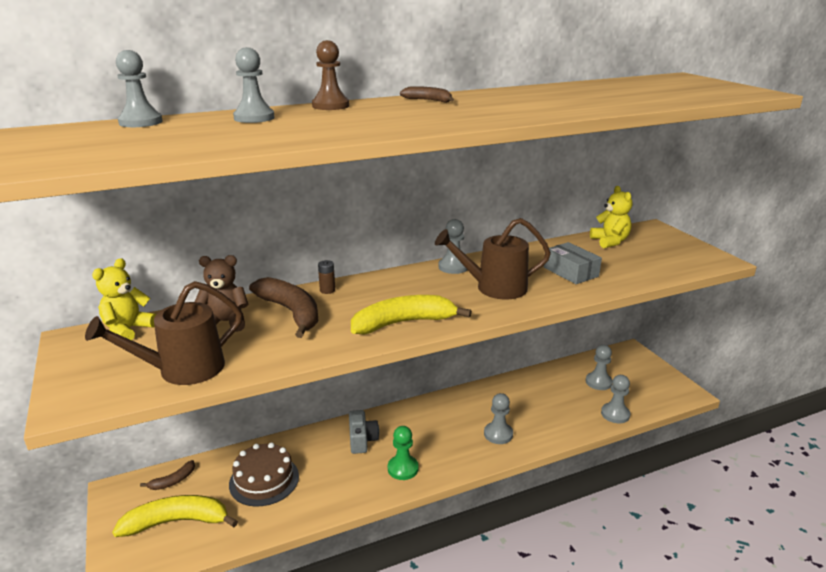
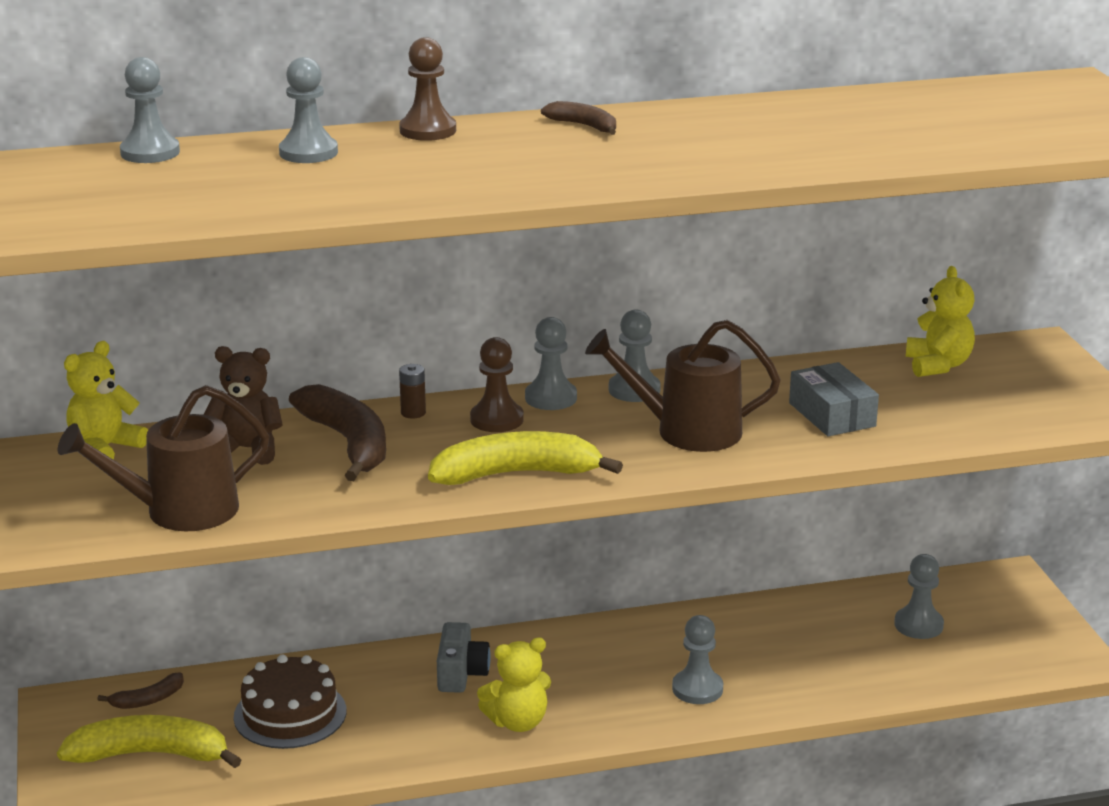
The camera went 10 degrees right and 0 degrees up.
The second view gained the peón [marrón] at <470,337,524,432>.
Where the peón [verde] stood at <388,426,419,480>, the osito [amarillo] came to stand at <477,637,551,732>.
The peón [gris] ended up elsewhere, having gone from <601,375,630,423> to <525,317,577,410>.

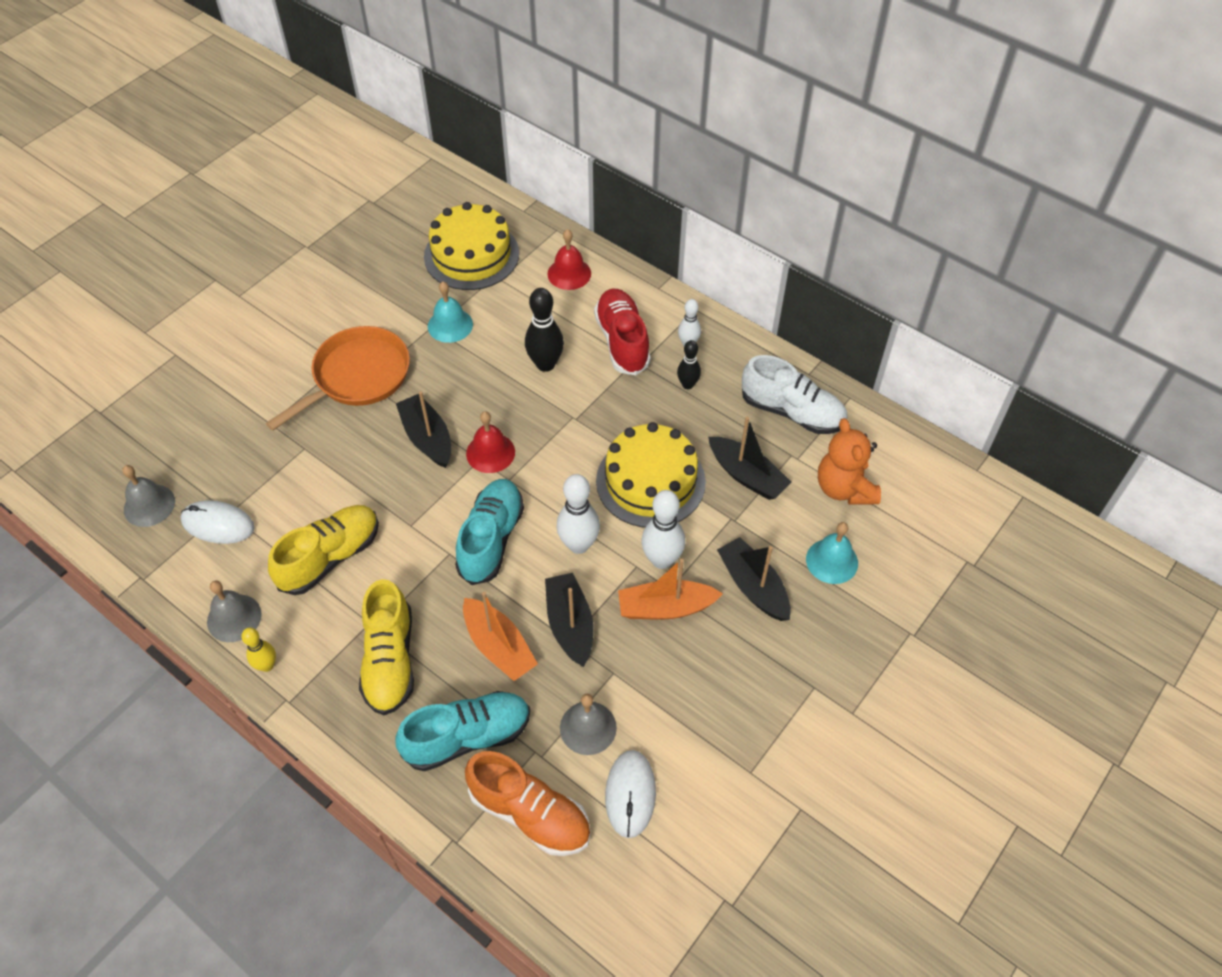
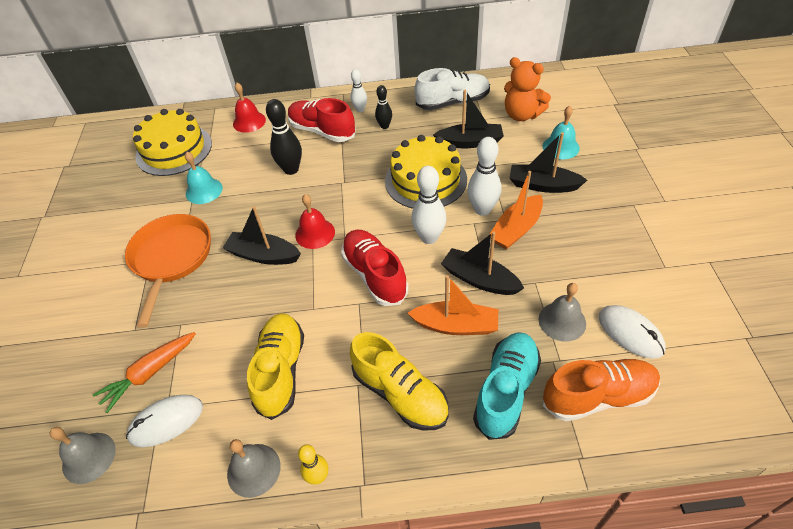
The camera went 40 degrees left and 5 degrees down.
The second view gained the zanahoria [naranja] at <93,332,196,413>.
What was the zapato [turquesa] at <455,479,524,585> turned into the zapato [rojo] at <341,230,409,306>.

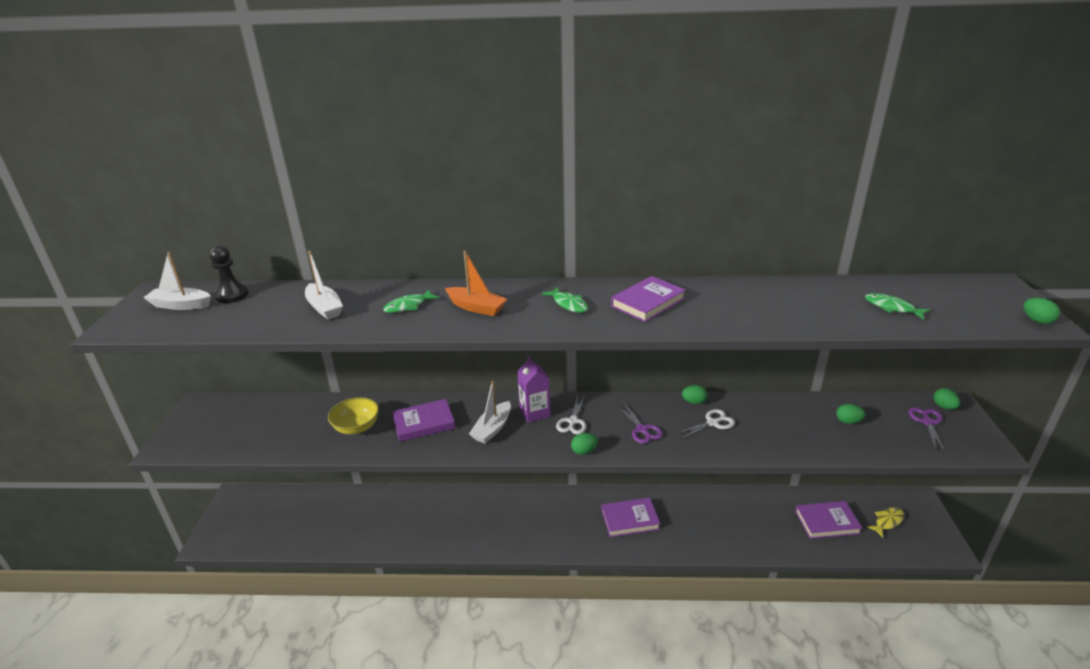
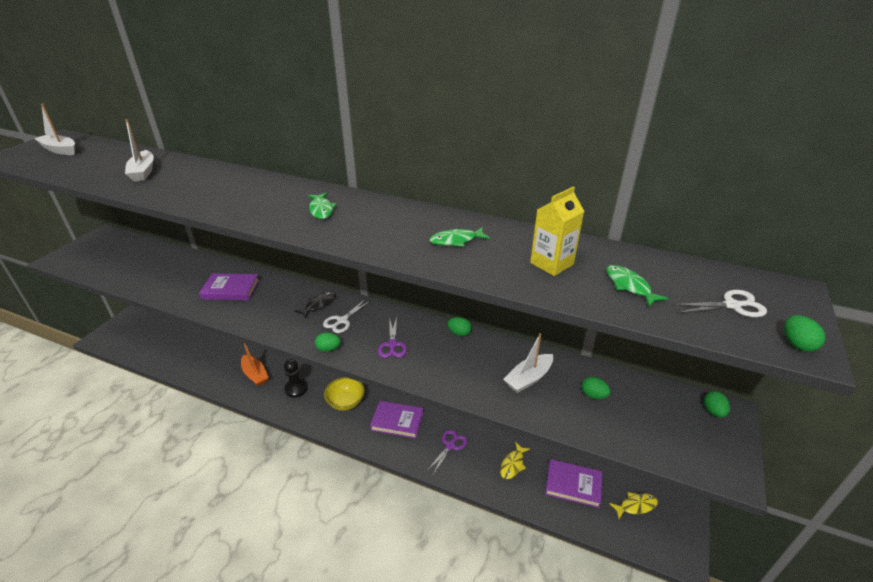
The camera went 20 degrees right and 5 degrees up.
The barco [naranja] ended up elsewhere, having gone from <445,251,507,316> to <241,343,269,386>.
The peón [negro] ended up elsewhere, having gone from <209,246,249,303> to <284,359,308,398>.
Where the cartón de leche [morado] stood at <517,356,550,423>, the pez [negro] came to stand at <295,292,336,319>.
The cuenco [amarillo] ended up elsewhere, having gone from <328,397,379,434> to <324,377,365,411>.
The tijeras [morado] ended up elsewhere, having gone from <909,407,945,452> to <427,430,467,475>.
The pez [verde] ended up elsewhere, having gone from <383,290,439,313> to <429,227,490,247>.
The second view gained the pez [amarillo] at <500,442,530,479>.
The barco [blanco] ended up elsewhere, having gone from <469,381,511,444> to <503,333,553,393>.
The second view gained the cartón de leche [amarillo] at <530,186,584,276>.
The tijeras [blanco] ended up elsewhere, having gone from <675,409,735,439> to <672,290,767,317>.
The second view lost the libro [morado] at <611,276,686,322>.

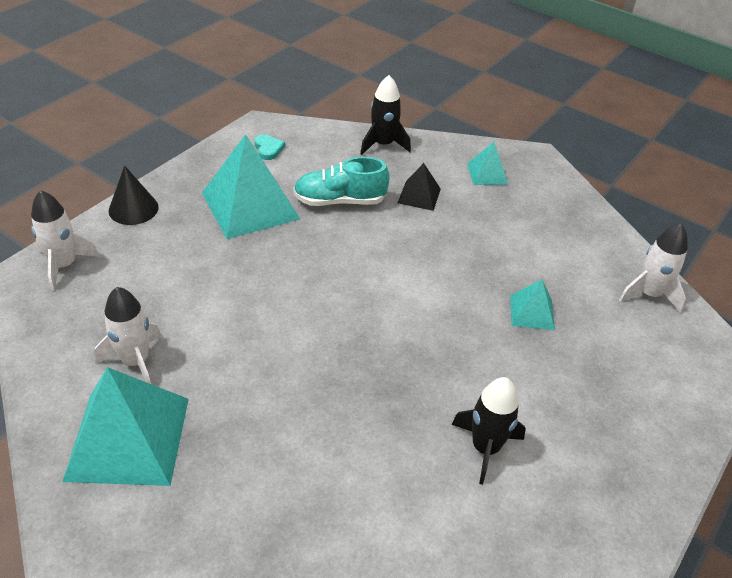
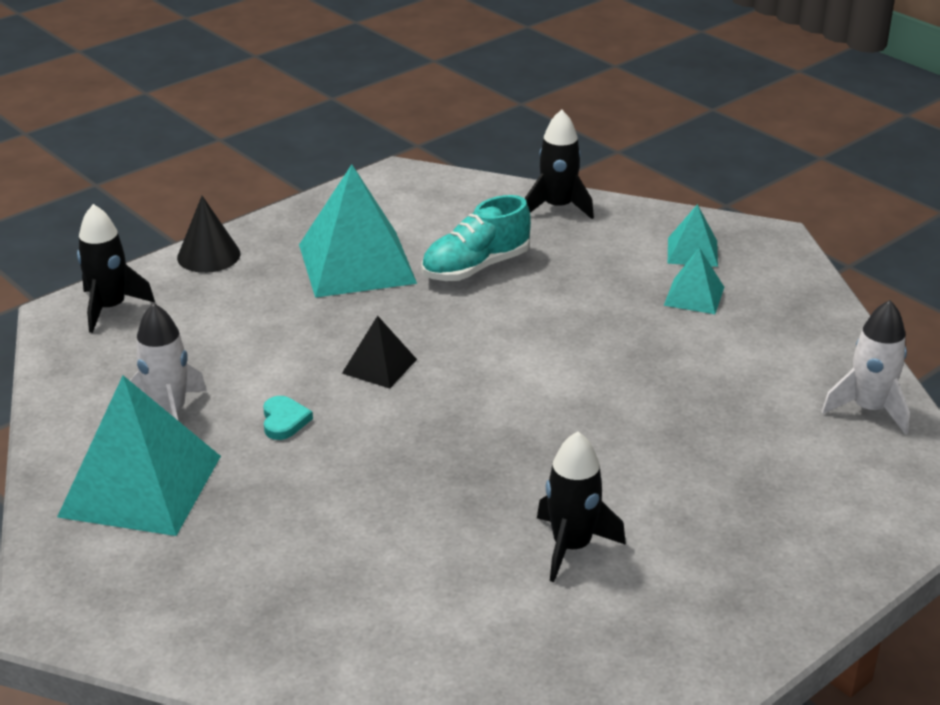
The camera went 15 degrees right and 10 degrees down.
What was the cohete [blanco] at <31,190,100,291> turned into the cohete [negro] at <77,204,155,333>.
The corazón [turquesa] ended up elsewhere, having gone from <254,135,285,160> to <263,396,313,440>.
The pirámide [negro] ended up elsewhere, having gone from <398,163,441,211> to <342,315,417,389>.
The zapato [turquesa] at <293,157,390,206> ended up facing another way, 45 degrees counterclockwise from before.
The pirámide [turquesa] ended up elsewhere, having gone from <510,280,555,331> to <664,247,724,314>.

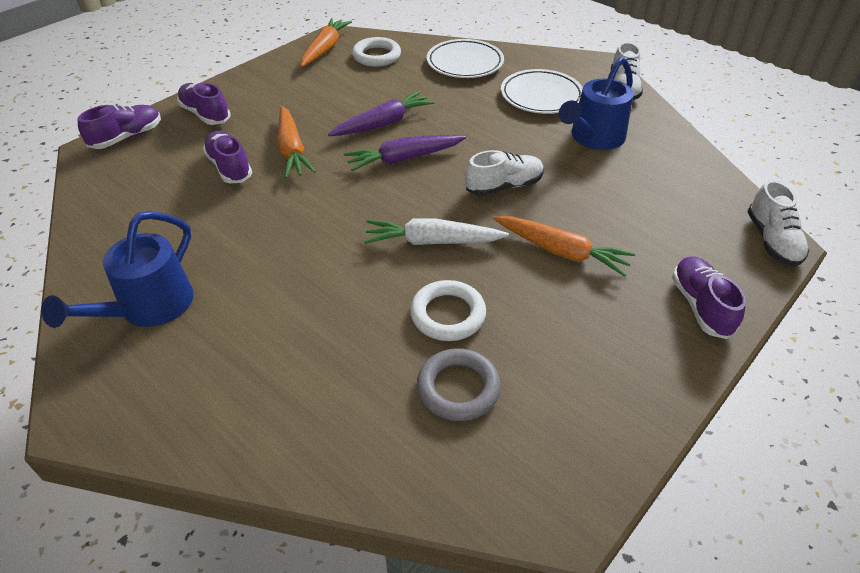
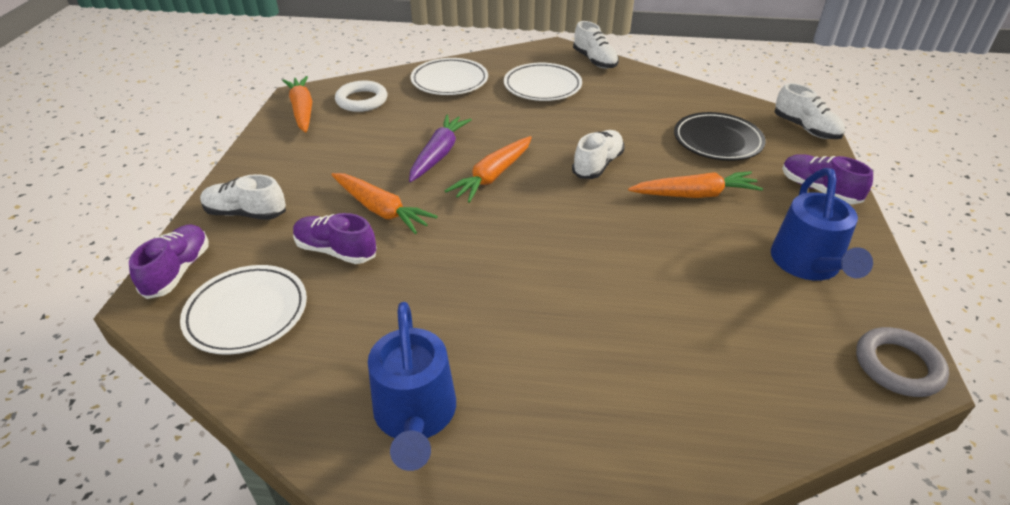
The camera went 35 degrees left and 5 degrees down.
The second view gained the plato [blanco] at <180,265,307,355>.
What was the zapato [morado] at <177,82,230,125> turned into the zapato [blanco] at <200,174,286,220>.
What was the zanahoria [morado] at <344,135,466,171> turned into the zanahoria [naranja] at <445,136,532,203>.
The second view gained the plato [negro] at <674,112,766,161>.
The regadera [azul] ended up elsewhere, having gone from <559,57,634,150> to <771,168,873,281>.
The anillo [gris] ended up elsewhere, having gone from <417,348,501,421> to <856,327,949,397>.
The second view lost the zanahoria [blanco] at <364,218,509,245>.
The second view lost the anillo [blanco] at <410,280,486,341>.

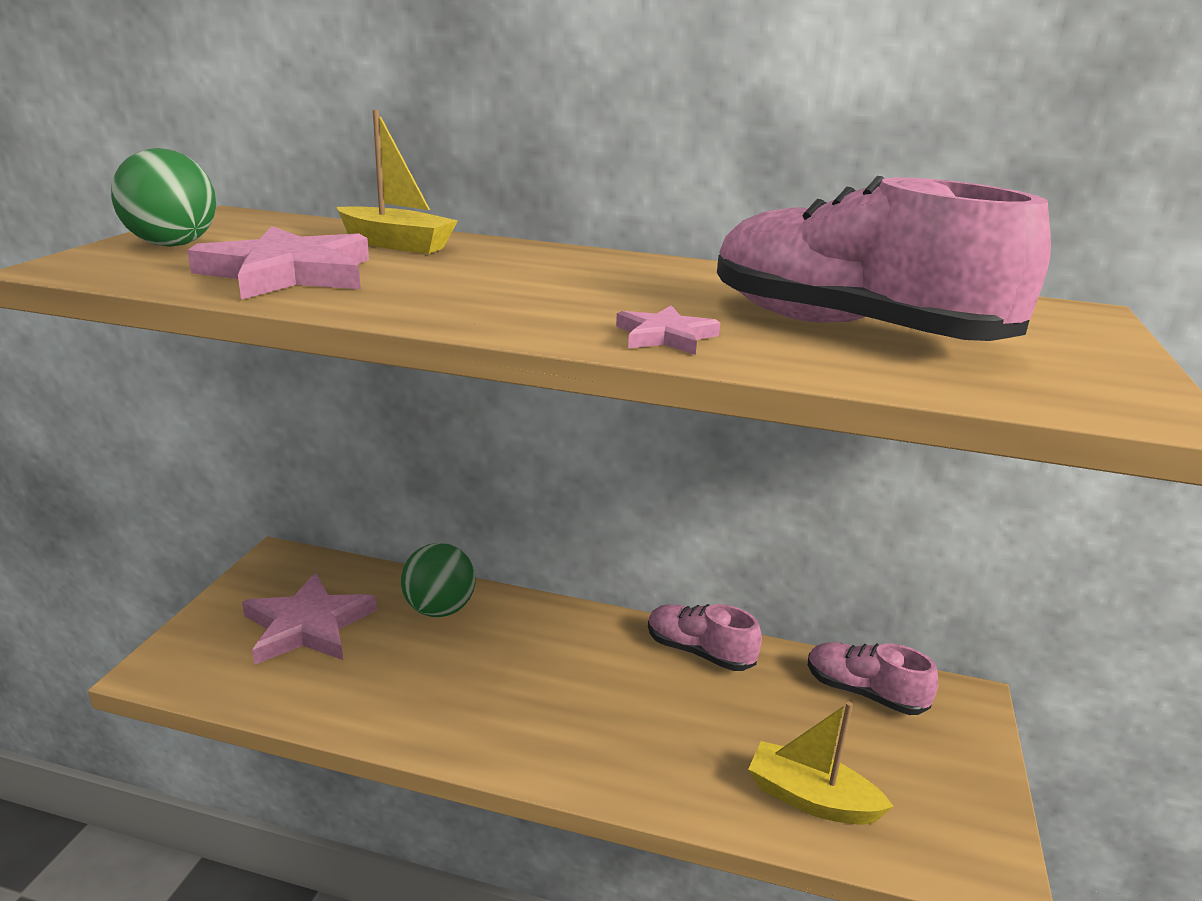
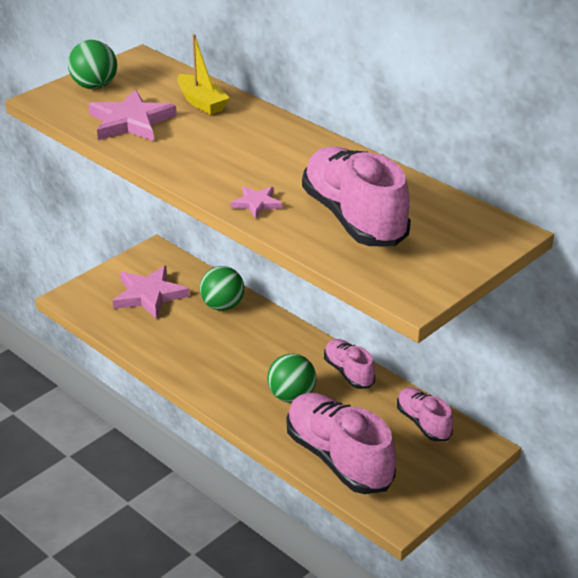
The camera went 30 degrees right and 10 degrees up.
The second view gained the pelota [verde] at <267,354,316,403>.
Where the barco [amarillo] stood at <748,702,894,825>, the zapato [rosa] came to stand at <287,393,396,494>.

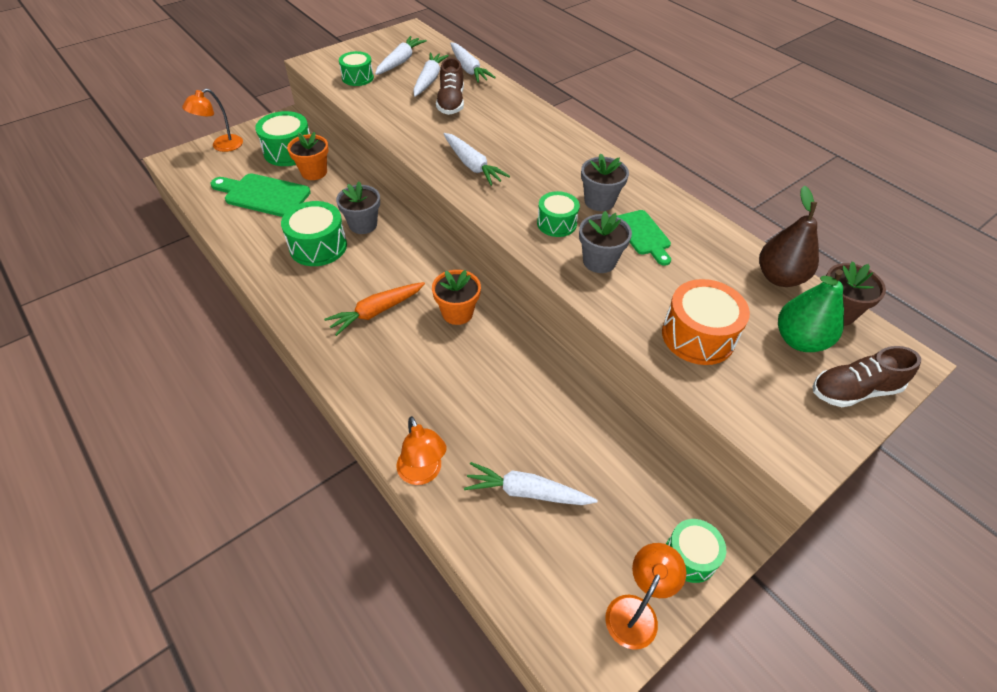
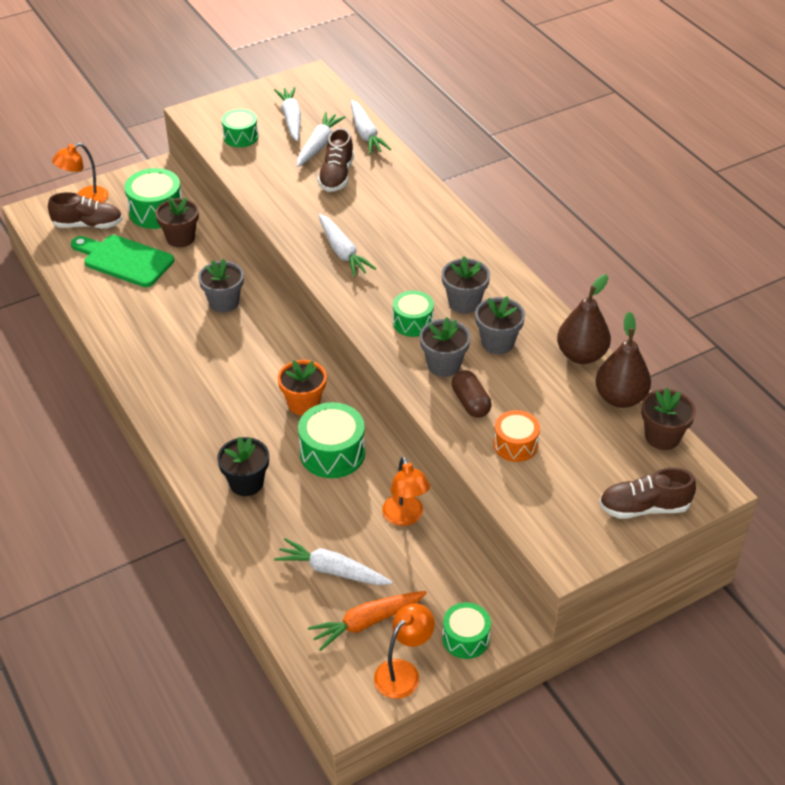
The camera went 10 degrees right and 5 degrees down.
The second view gained the zapato [marrón] at <48,192,123,228>.
What was the maceta [naranja] at <287,132,329,180> turned into the maceta [marrón] at <155,197,199,247>.
The second view gained the maceta [negro] at <217,437,269,496>.
The zanahoria [blanco] at <375,36,427,75> ended up facing another way, 45 degrees counterclockwise from before.
The tambor [verde] ended up elsewhere, having gone from <281,201,347,266> to <298,402,365,478>.
The zanahoria [naranja] ended up elsewhere, having gone from <324,282,425,336> to <308,591,427,651>.
The lámpara [naranja] ended up elsewhere, having gone from <397,416,447,485> to <382,456,430,526>.
The second view gained the cápsula [marrón] at <452,370,491,418>.
Where the tabla de cortar [verde] stood at <617,210,671,266>, the maceta [gris] came to stand at <475,296,525,354>.
The size of the tambor [naranja] at <662,279,750,365> changed by a factor of 0.64.
The second view gained the pera [marrón] at <557,274,611,364>.
The second view lost the pera [verde] at <778,269,844,352>.

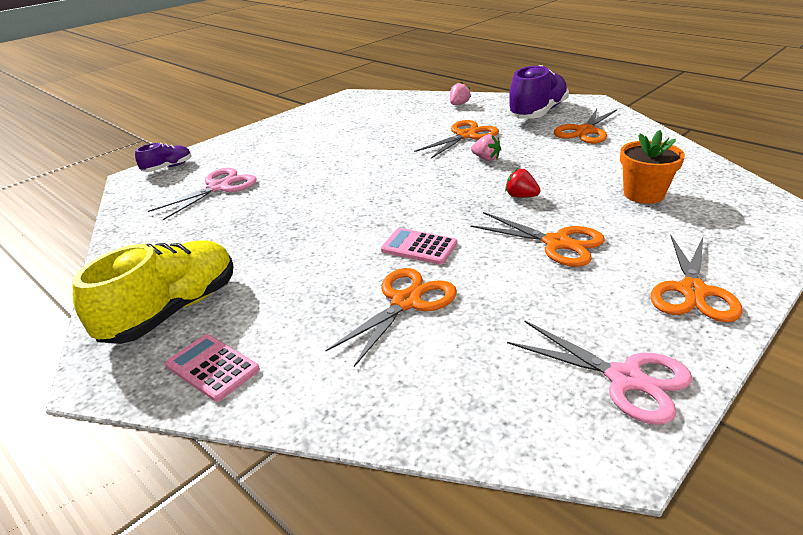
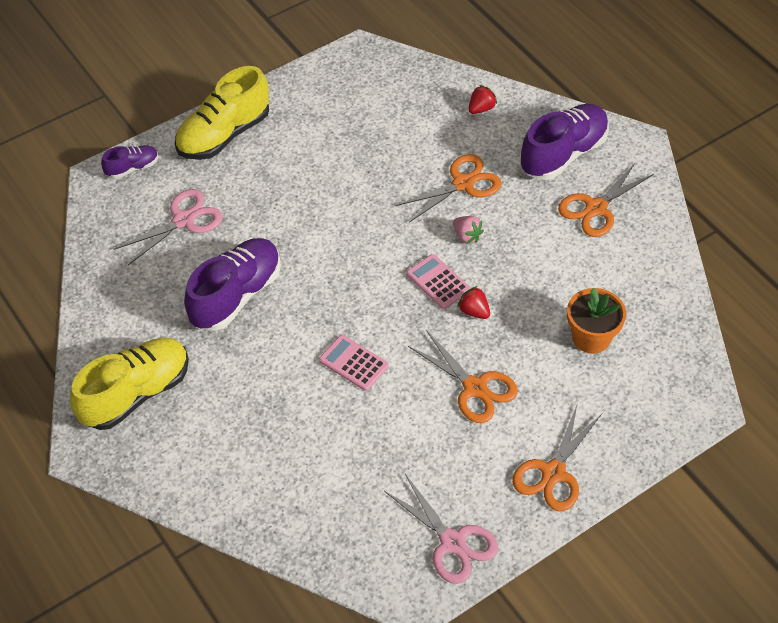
The camera went 10 degrees right and 20 degrees up.
The second view gained the zapato [amarillo] at <175,66,269,160>.
The second view gained the zapato [morado] at <184,238,281,331>.
The calculadora [rosa] ended up elsewhere, having gone from <165,334,260,402> to <407,254,471,309>.
What was the fresa [rosa] at <450,82,471,105> turned into the fresa [rojo] at <468,85,497,114>.
The second view lost the tijeras [naranja] at <325,268,457,367>.

